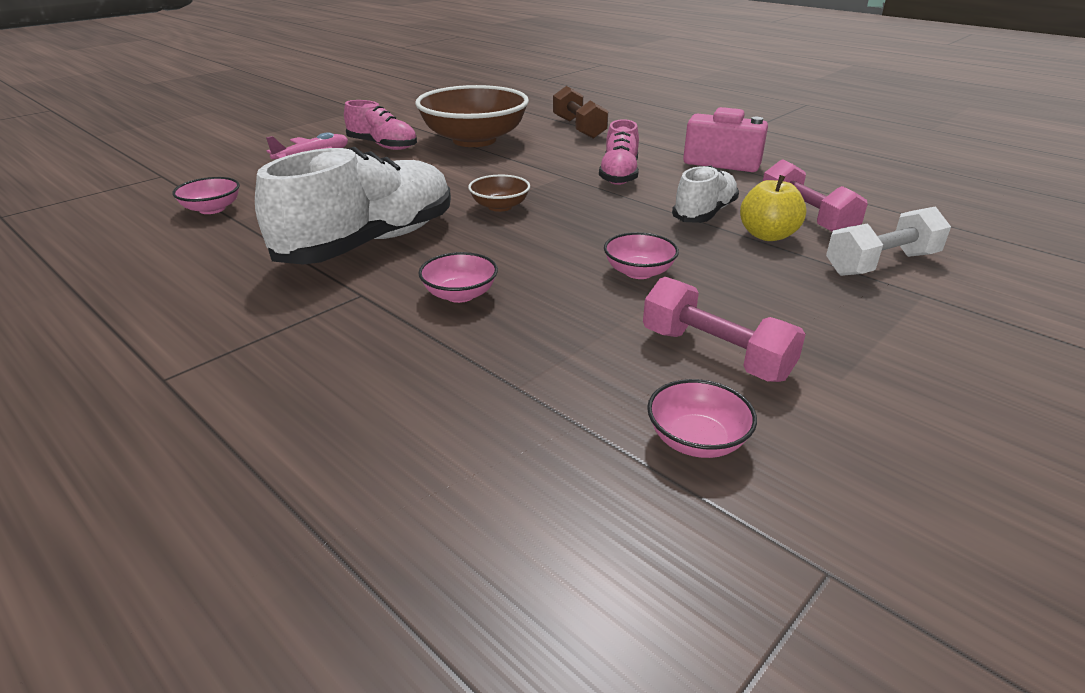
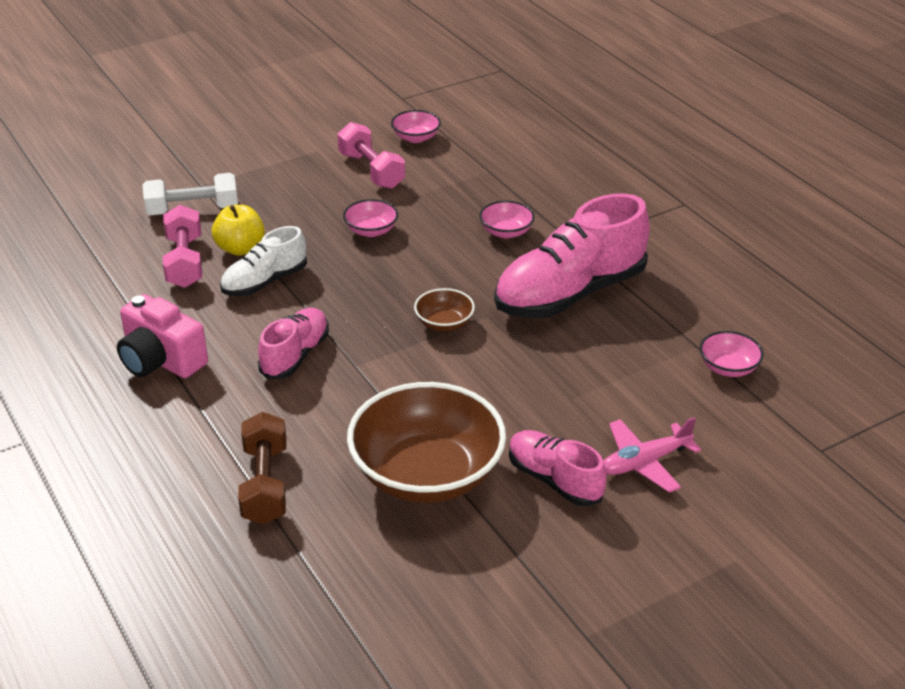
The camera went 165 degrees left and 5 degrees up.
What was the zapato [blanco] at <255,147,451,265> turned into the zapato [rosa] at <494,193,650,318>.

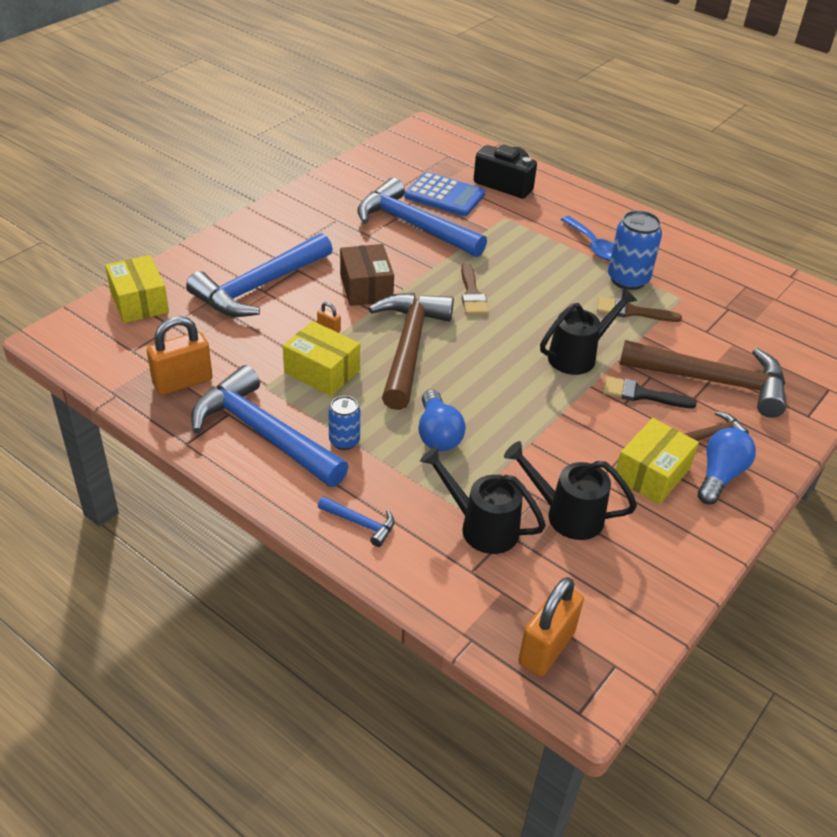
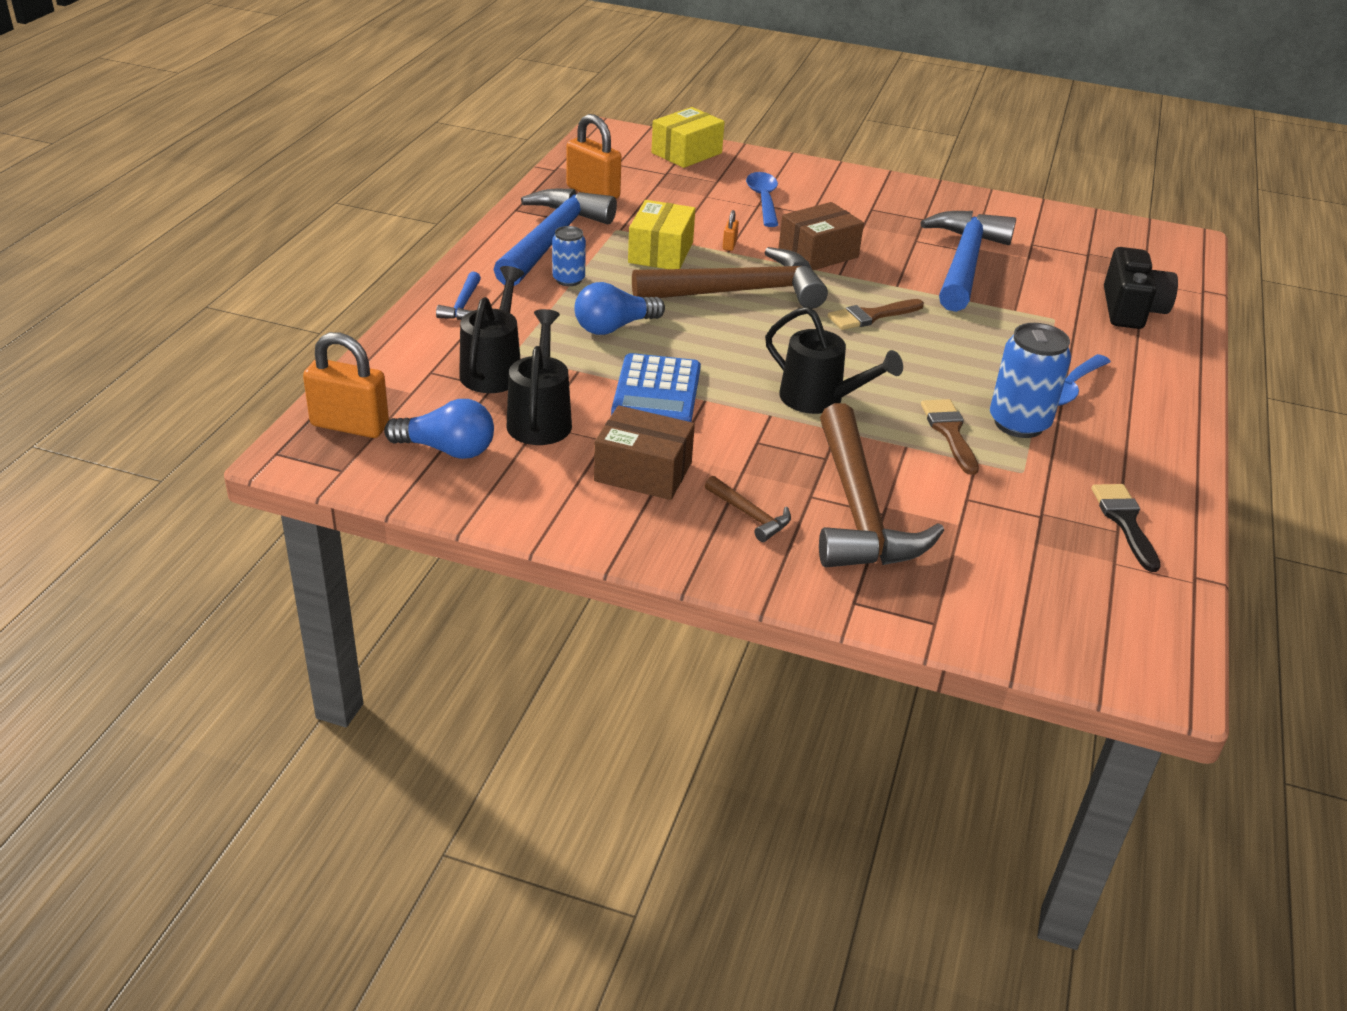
The camera went 70 degrees right and 5 degrees down.
The bombilla [azul] ended up elsewhere, having gone from <698,428,756,505> to <384,399,494,459>.
What was the caja [amarillo] at <614,418,699,504> turned into the caja [marrón] at <594,405,695,500>.
The calculadora [azul] ended up elsewhere, having gone from <404,172,485,216> to <611,353,701,422>.
Where the martillo [azul] stood at <186,233,333,317>, the cuchara [azul] came to stand at <746,172,778,227>.
The pincel [negro] ended up elsewhere, having gone from <603,376,697,408> to <1092,484,1161,572>.

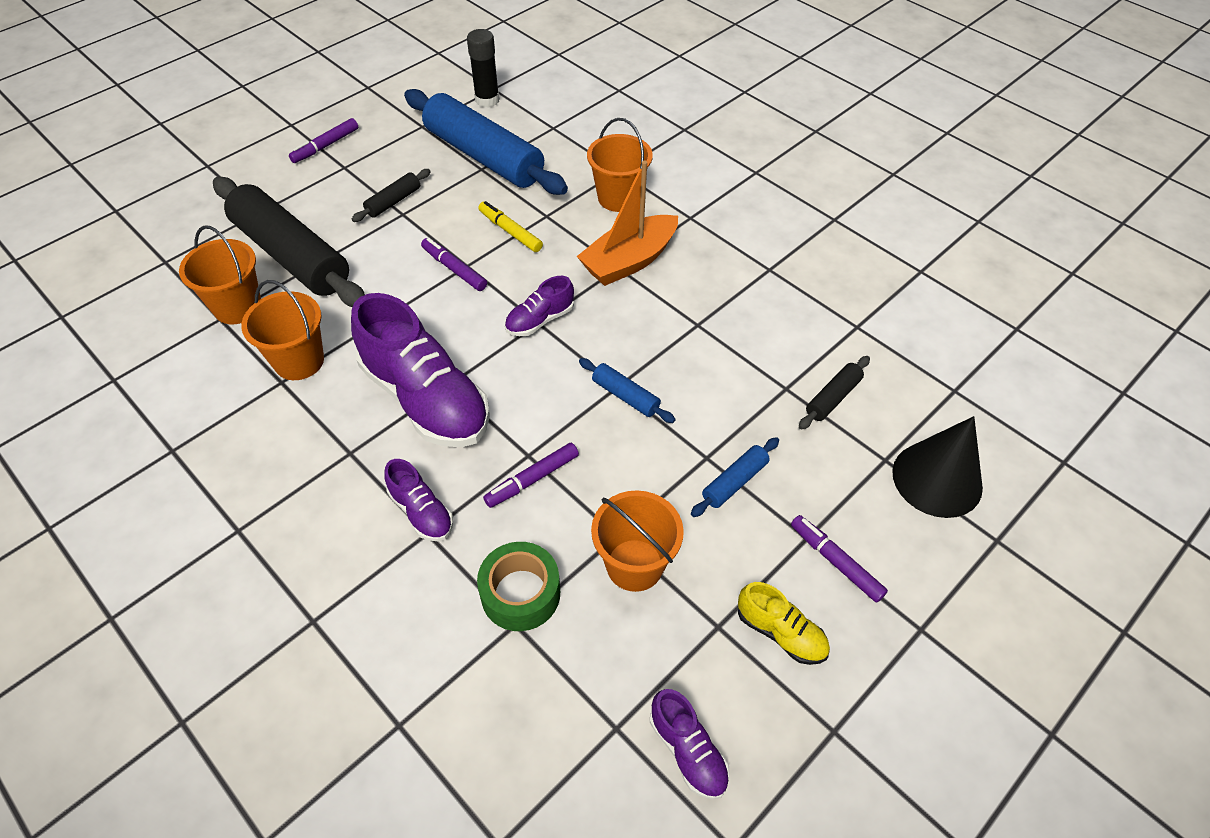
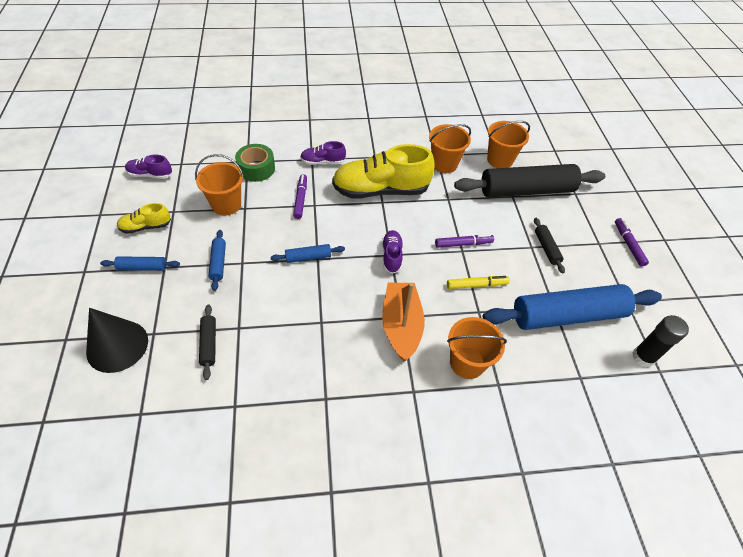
The camera went 125 degrees right and 0 degrees up.
Where the rotulador [morado] stood at <791,515,888,603>, the rodillo [azul] came to stand at <100,256,180,271>.
What was the zapato [morado] at <351,293,490,447> turned into the zapato [amarillo] at <332,144,435,199>.

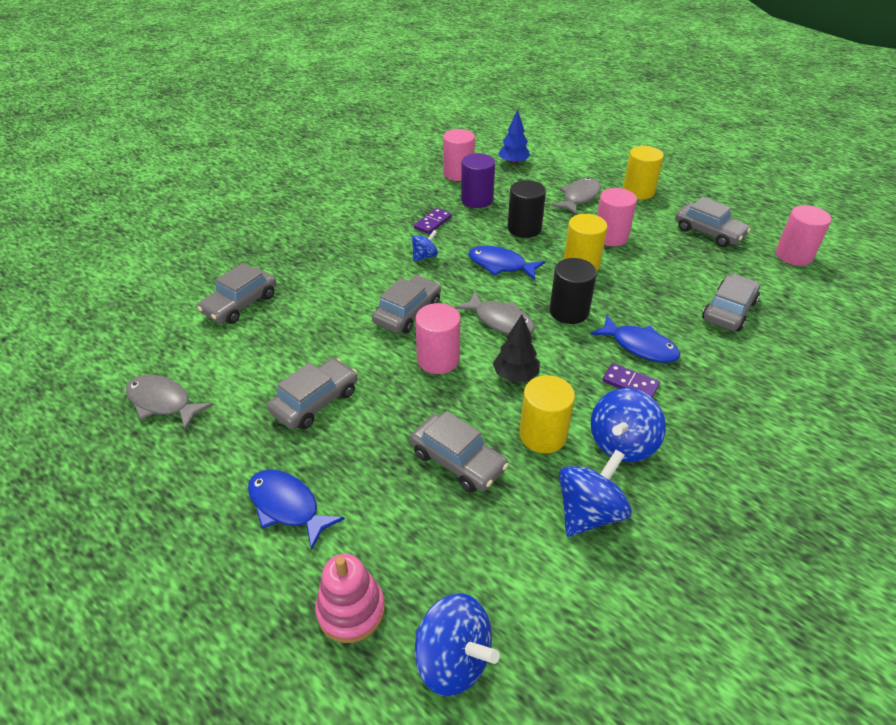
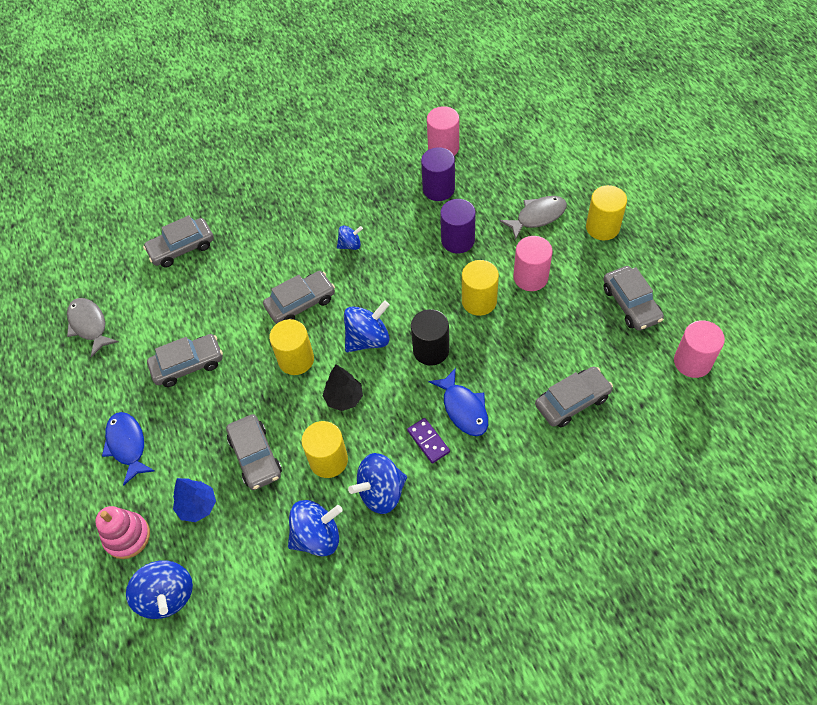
The camera went 30 degrees right and 15 degrees up.
The árbol [azul] ended up elsewhere, having gone from <498,110,531,165> to <173,478,216,522>.
What was the cilindro [rosa] at <415,303,460,374> turned into the cilindro [amarillo] at <269,319,314,375>.
Where the pez [gris] stood at <455,291,535,334>, the peonza [azul] came to stand at <344,300,390,352>.
What was the cilindro [negro] at <508,180,546,238> turned into the cilindro [morado] at <440,199,476,253>.
The second view lost the ficha de dominó [morado] at <414,208,452,234>.
The second view lost the pez [azul] at <468,246,545,280>.

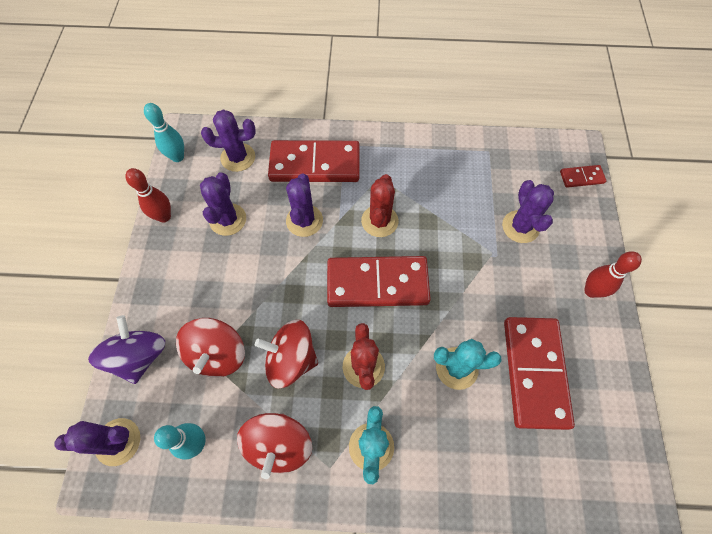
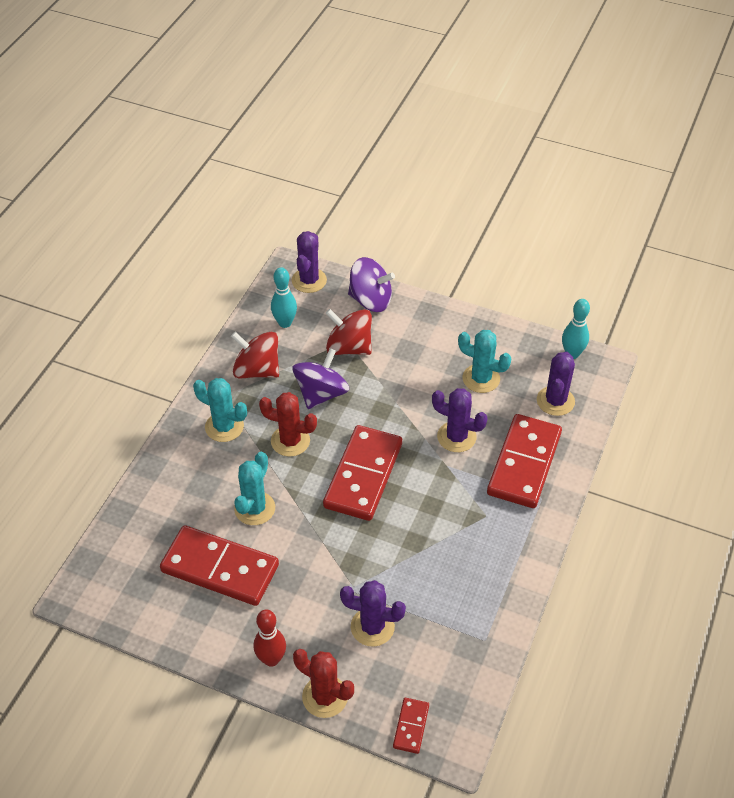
The camera went 110 degrees right and 15 degrees down.
What was the peonza [rojo] at <255,320,318,389> turned into the peonza [morado] at <292,348,349,409>.
The cactus [rojo] ended up elsewhere, having gone from <361,174,398,237> to <293,649,354,718>.
What was the cactus [morado] at <200,172,246,236> turned into the cactus [turquesa] at <458,330,511,393>.
The second view lost the bolo [rojo] at <125,168,171,223>.

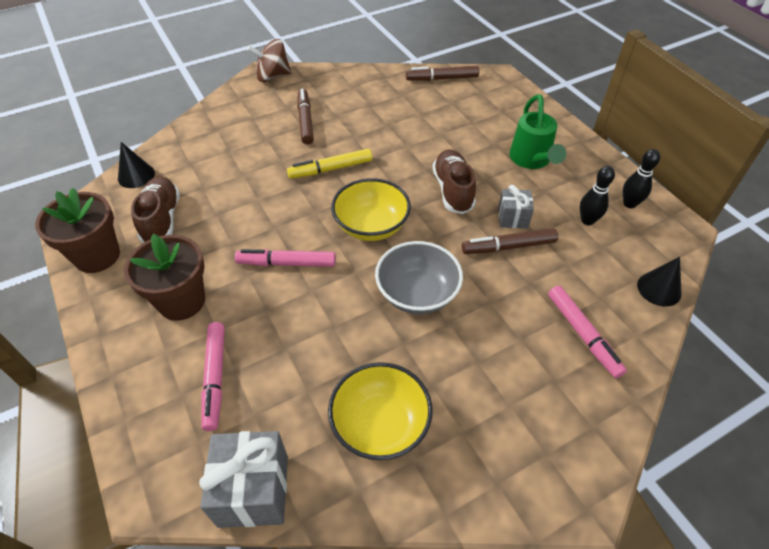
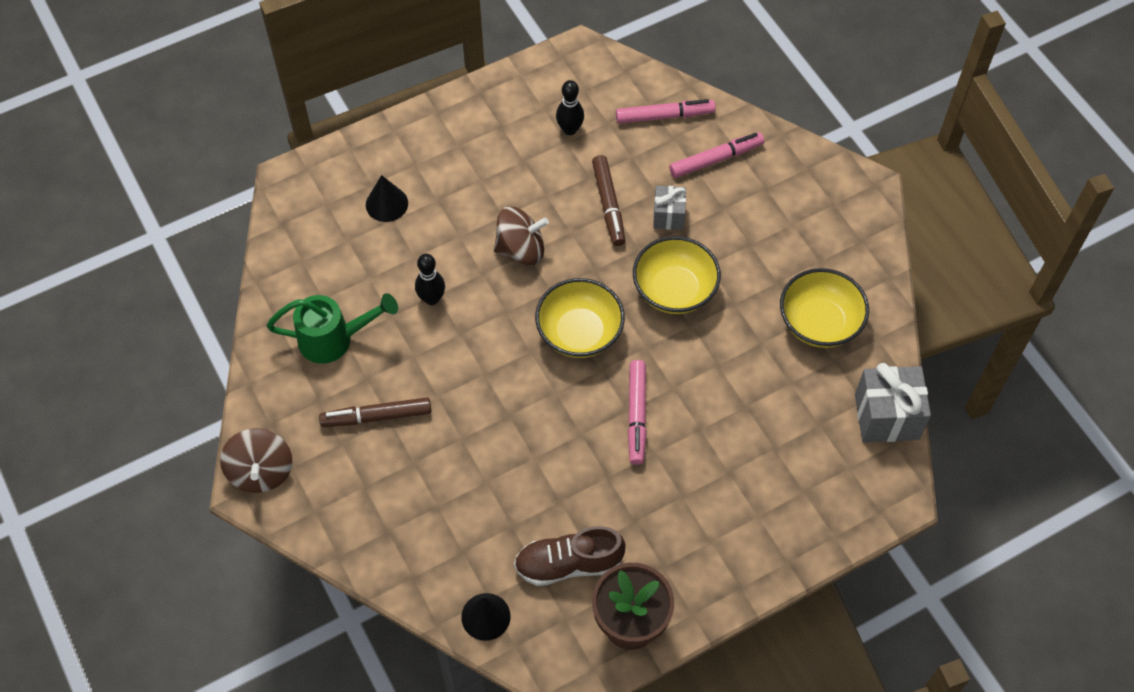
The camera went 90 degrees left and 10 degrees up.
The regadera [verde] ended up elsewhere, having gone from <509,94,566,169> to <267,293,398,364>.
The cono [negro] ended up elsewhere, having gone from <637,257,682,307> to <366,175,408,222>.
The bolo [negro] ended up elsewhere, having gone from <623,149,660,208> to <415,254,445,305>.
Where the zapato [marrón] stood at <432,149,476,214>, the peonza [marrón] came to stand at <494,206,549,266>.
The rotulador [rosa] ended up elsewhere, having gone from <201,322,225,431> to <616,99,716,124>.
What was the cuenco [gris] at <375,241,463,314> turned into the cuenco [amarillo] at <633,236,721,314>.
The regalo [gris] ended up elsewhere, having gone from <498,185,534,229> to <653,186,686,230>.
The second view lost the maceta [marrón] at <124,234,205,321>.
The second view lost the rotulador [amarillo] at <287,149,372,179>.
The second view lost the rotulador [marrón] at <406,66,479,81>.

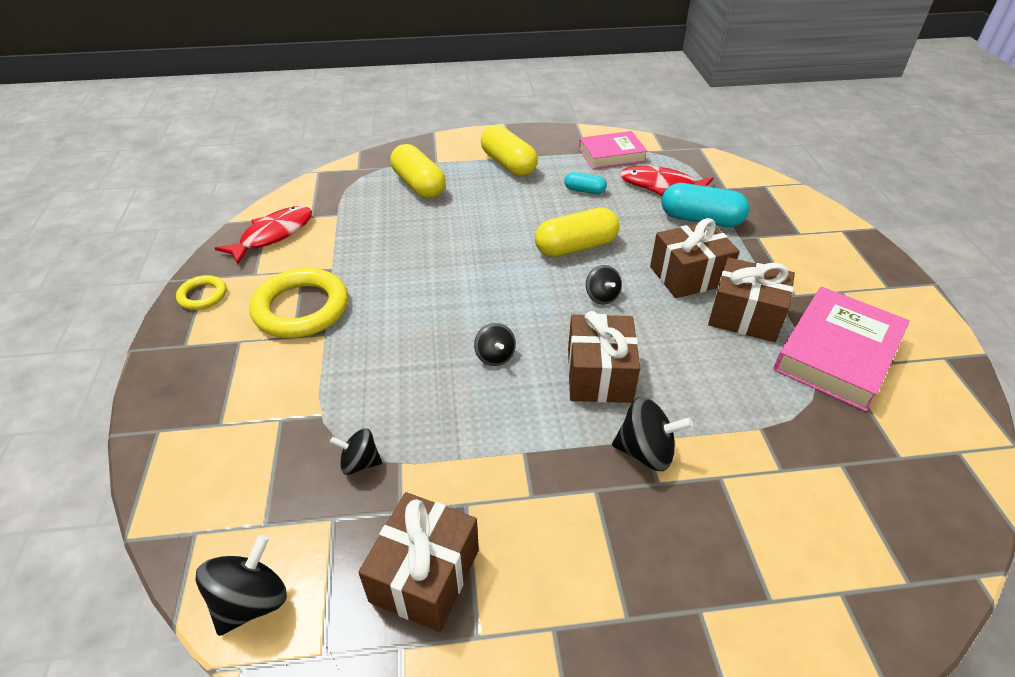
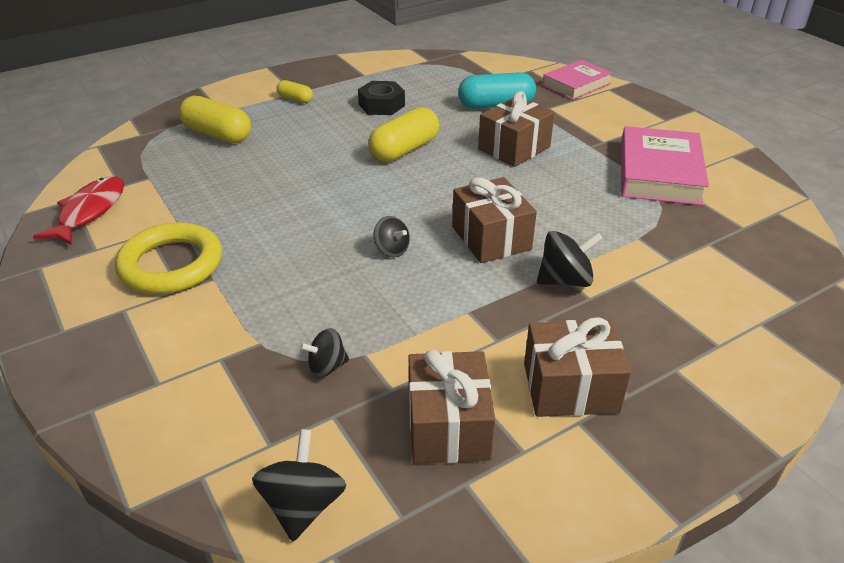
The camera went 25 degrees left and 5 degrees down.
The size of the cápsula [amarillo] at <481,125,538,177> changed by a factor of 0.54.
Where the cápsula [turquesa] stood at <564,172,607,194>, the tuerca [negro] came to stand at <358,81,405,115>.
The regalo [marrón] ended up elsewhere, having gone from <708,257,795,342> to <524,317,631,417>.
The libro [rosa] ended up elsewhere, having gone from <579,131,647,169> to <542,60,613,100>.
The second view lost the anillo [amarillo] at <176,275,226,310>.
The second view lost the peonza [negro] at <586,265,622,305>.
The second view lost the pez [rojo] at <620,166,713,196>.

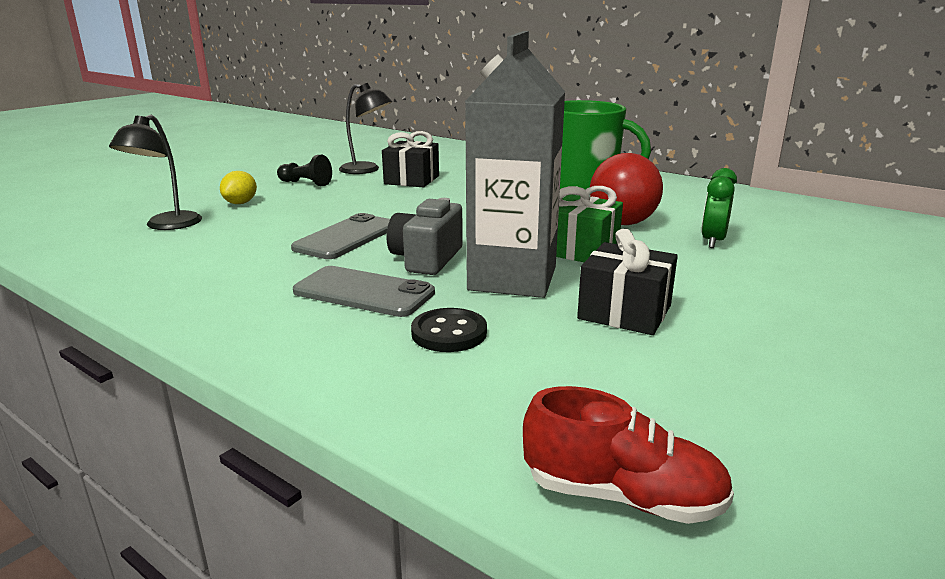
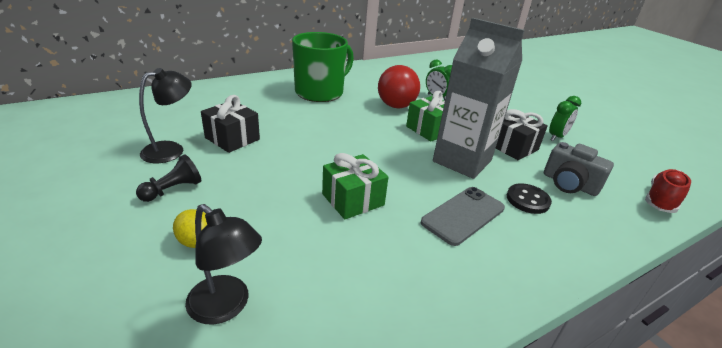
The camera went 70 degrees left and 10 degrees up.
Where the móvil [gris] stood at <291,213,390,259>, the regalo [verde] came to stand at <322,153,389,219>.
The cámara [gris] ended up elsewhere, having gone from <387,198,463,275> to <544,142,614,196>.
The second view gained the despertador [verde] at <549,96,581,141>.

